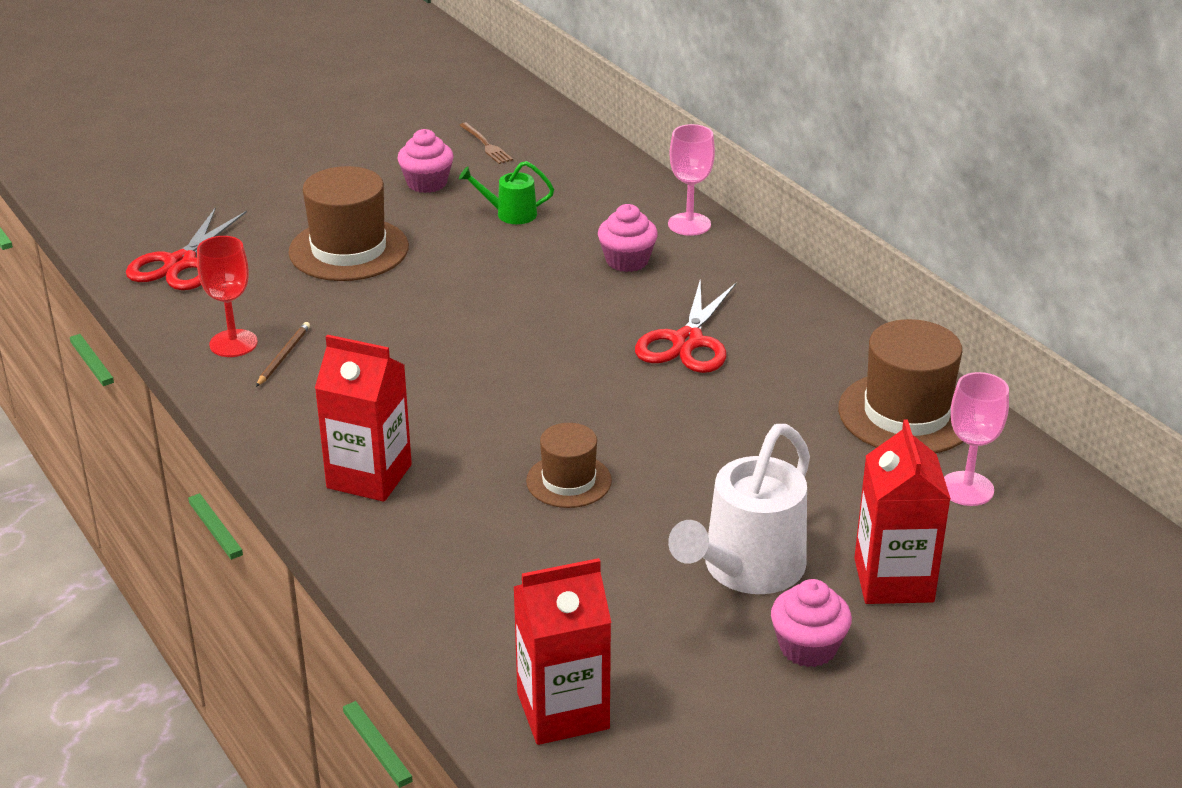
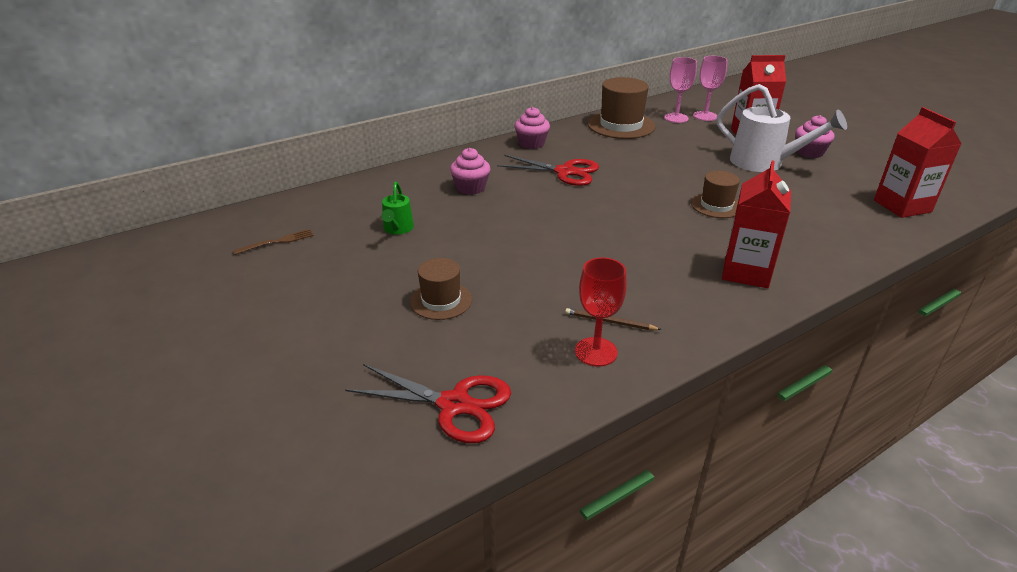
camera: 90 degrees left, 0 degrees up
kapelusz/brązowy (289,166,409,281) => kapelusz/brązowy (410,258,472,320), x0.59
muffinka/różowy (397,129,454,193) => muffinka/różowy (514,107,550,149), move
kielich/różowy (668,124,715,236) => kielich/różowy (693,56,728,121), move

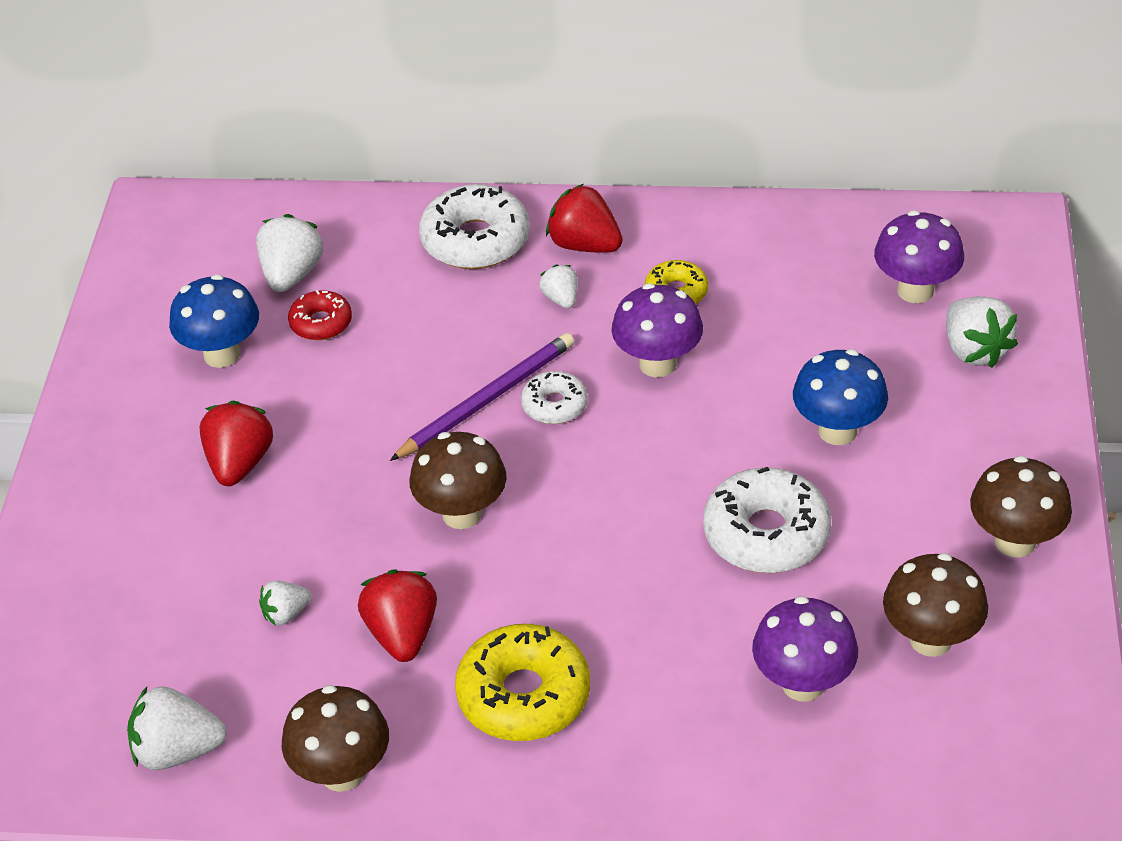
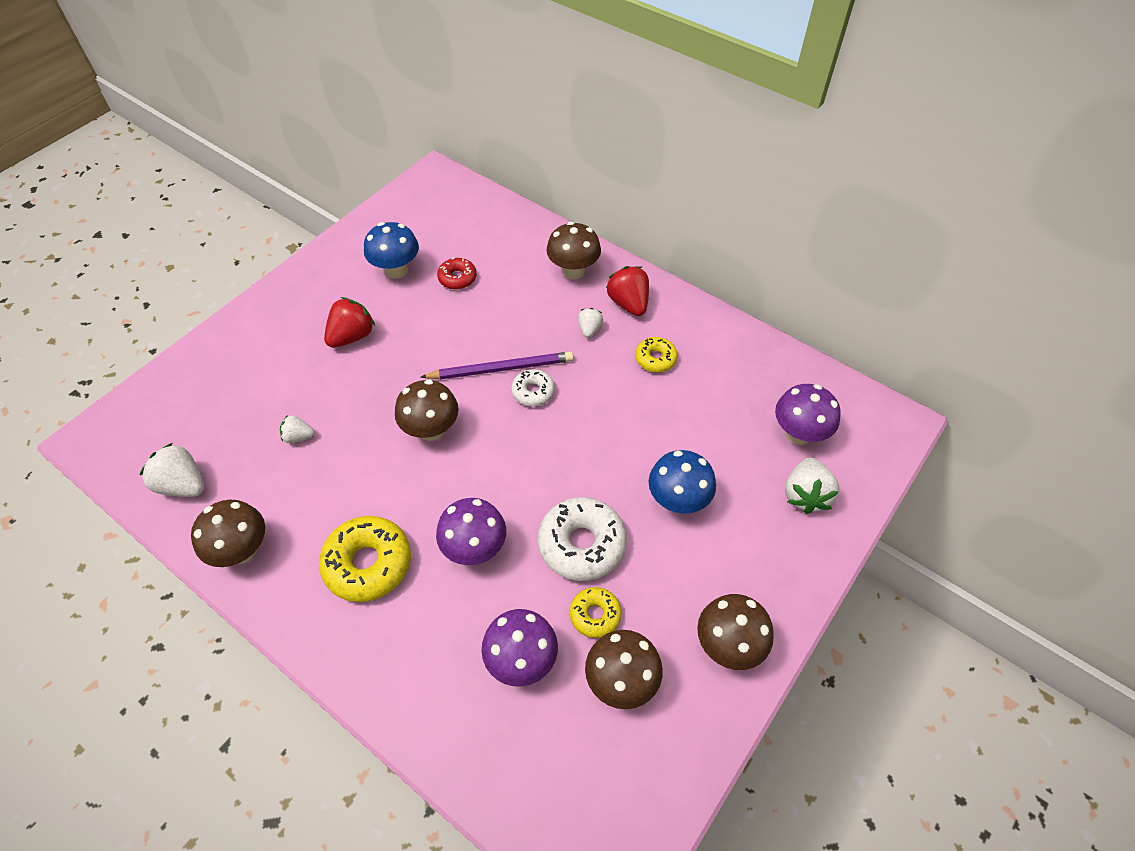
camera: 30 degrees right, 10 degrees up
grzyb/fioletowy (612,283,703,377) => grzyb/fioletowy (436,498,506,565), move
donut/biały (419,184,530,269) => grzyb/brązowy (546,222,601,279)
nothing => donut/żółty (570,587,621,638)
truskawka/biały (256,214,323,292) => nothing
truskawka/czerwony (358,570,437,662) => nothing

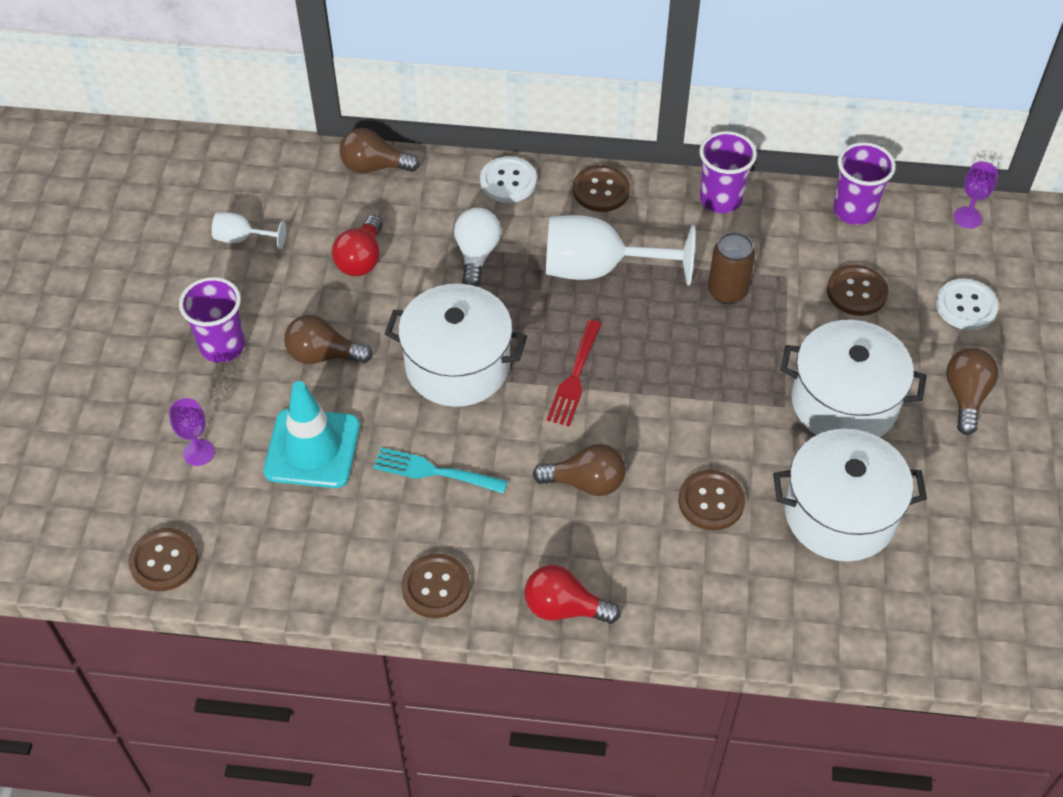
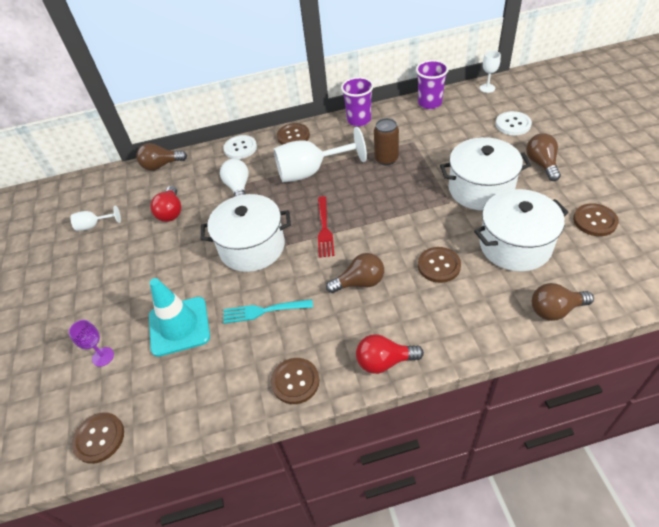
camera: 15 degrees left, 5 degrees down
kielich/fioletowy (954,162,998,228) => kielich/biały (480,50,501,93)
żarówka/brązowy (284,315,373,364) => żarówka/brązowy (532,283,594,321), move
guzik/brązowy (827,265,889,316) => guzik/brązowy (573,203,619,236), move
szklanka/fioletowy (179,277,245,363) => nothing

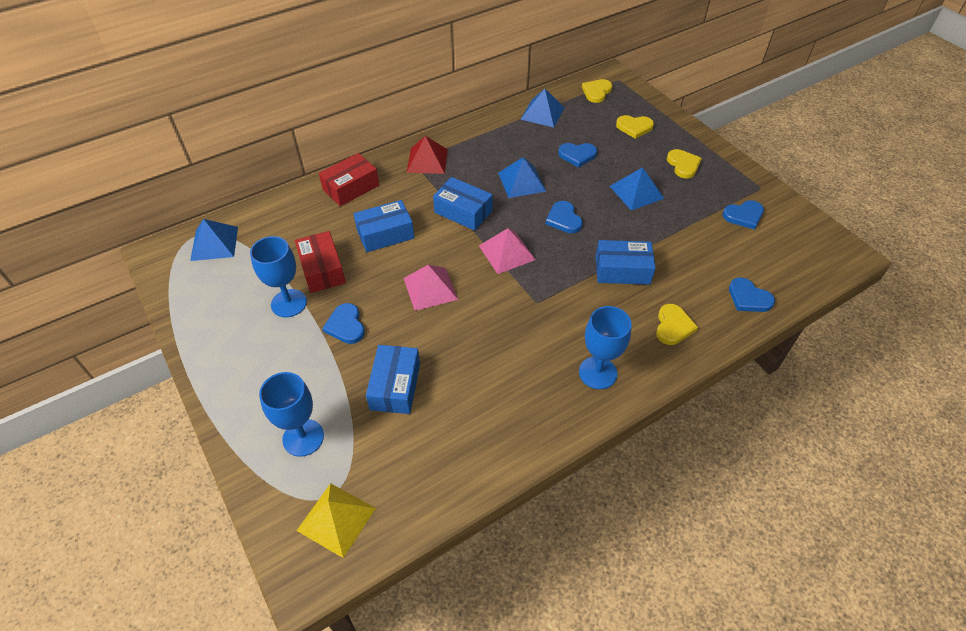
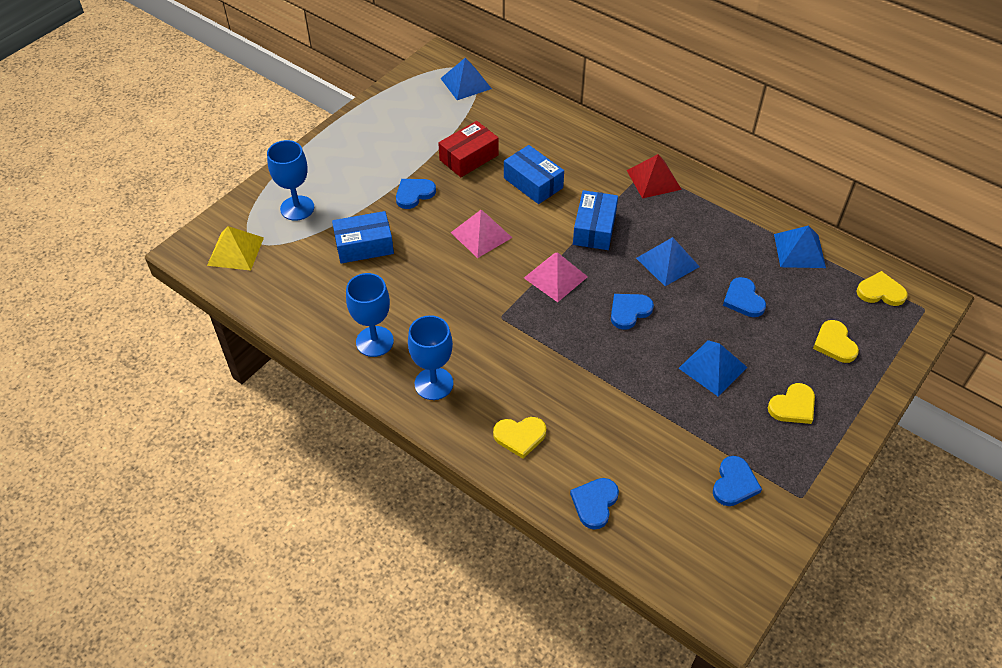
camera: 70 degrees right, 0 degrees up
kielich/niebieski (250,236,307,317) => kielich/niebieski (346,273,394,357), move
serce/niebieski (722,200,764,230) => serce/niebieski (713,456,762,506), 120 degrees counterclockwise
pudełko/czerwony (319,153,379,206) => nothing
pudełko/niebieski (596,240,656,285) => nothing

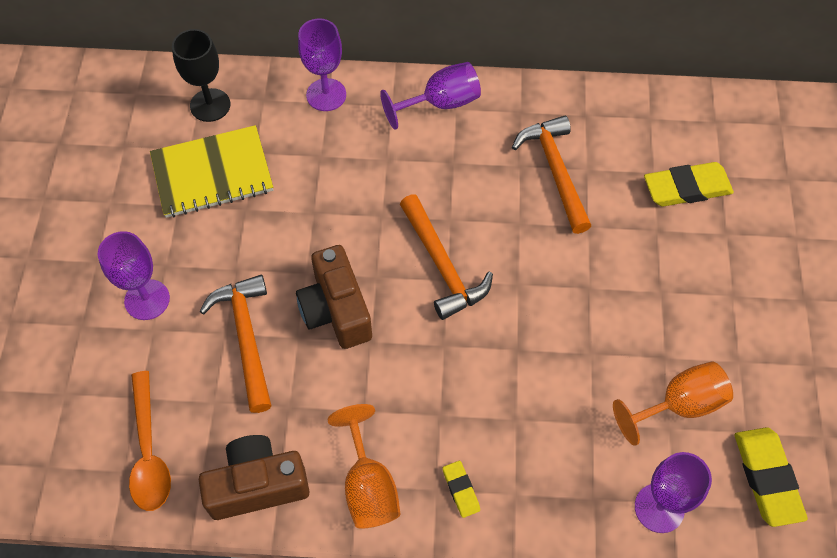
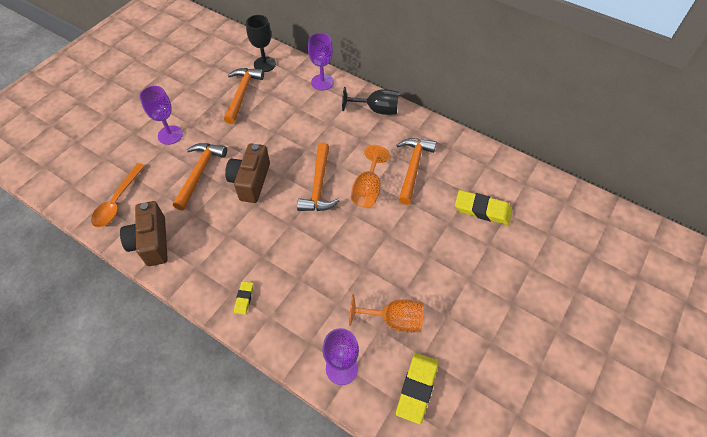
camera: 30 degrees right, 5 degrees down
aparat fotograficzny/brązowy (199,435,309,520) => aparat fotograficzny/brązowy (120,201,168,266), 120 degrees counterclockwise
zeszyt/żółty (150,125,273,218) => młotek/pomarańczowy (224,68,264,124)
kielich/fioletowy (380,62,481,130) => kielich/czarny (342,87,399,115)
kielich/pomarańczowy (327,404,401,529) => kielich/pomarańczowy (351,145,390,208), move

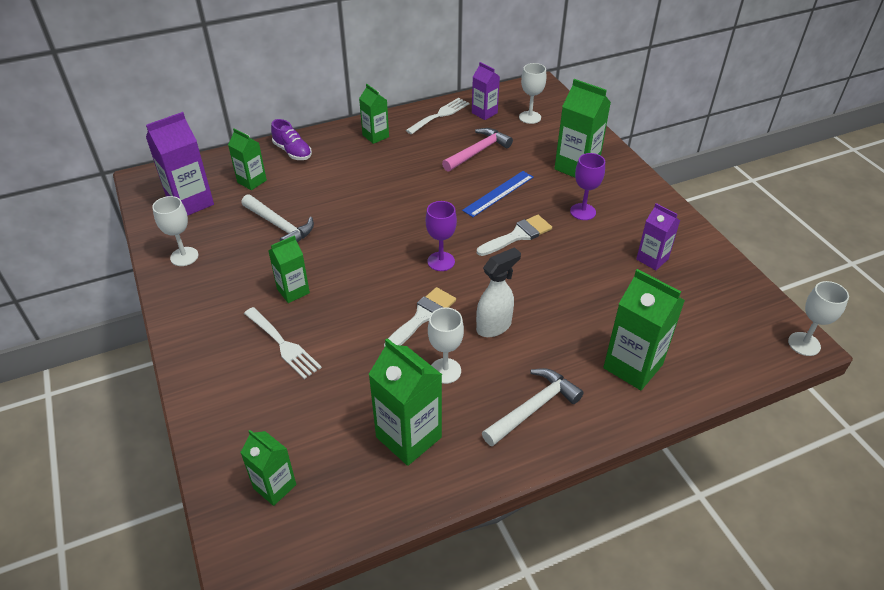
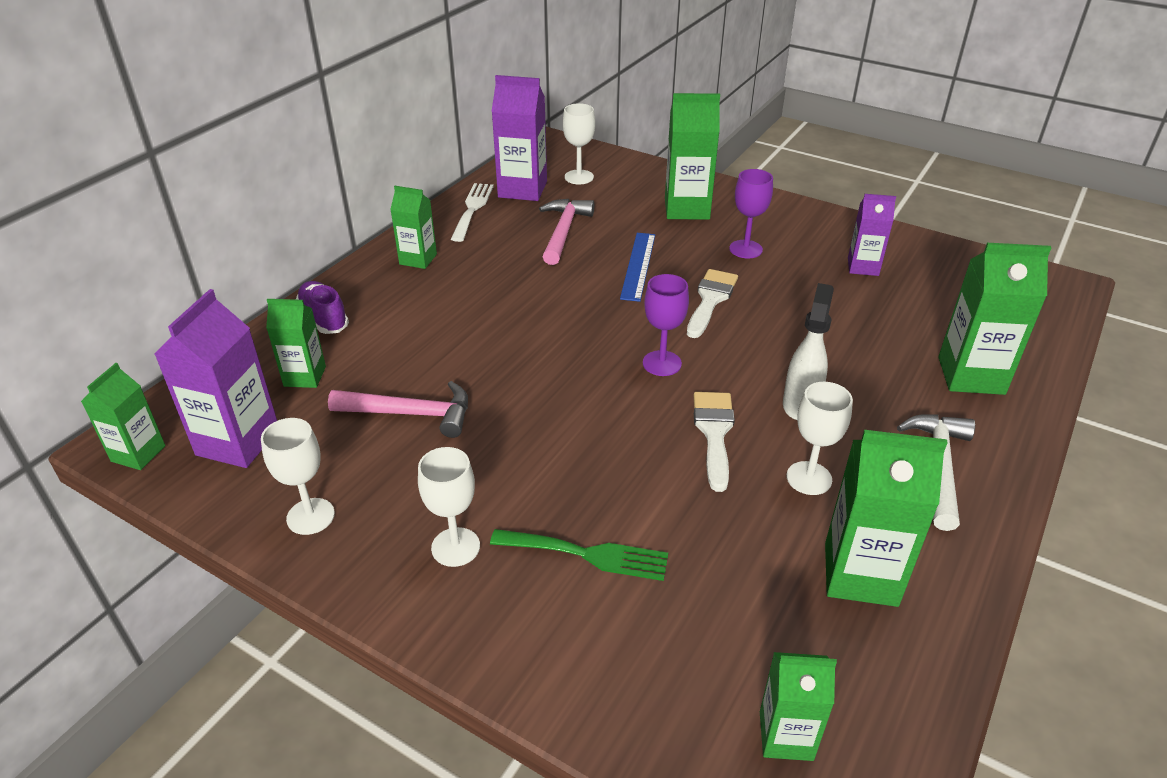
camera: 35 degrees left, 5 degrees down
karton mleka/zielony (268,235,310,303) => karton mleka/zielony (81,363,165,470), move
but/fioletowy (271,119,312,160) => but/fioletowy (296,281,349,334), 135 degrees counterclockwise
młotek/biały (241,194,314,243) => młotek/różowy (328,381,468,438)
kielich/biały (788,281,849,356) => kielich/biały (418,447,480,567), move
widelec/biały (244,307,322,379) => widelec/zielony (490,529,668,581)
karton mleka/fioletowy (472,62,500,120) => karton mleka/fioletowy (491,75,547,201), x1.62

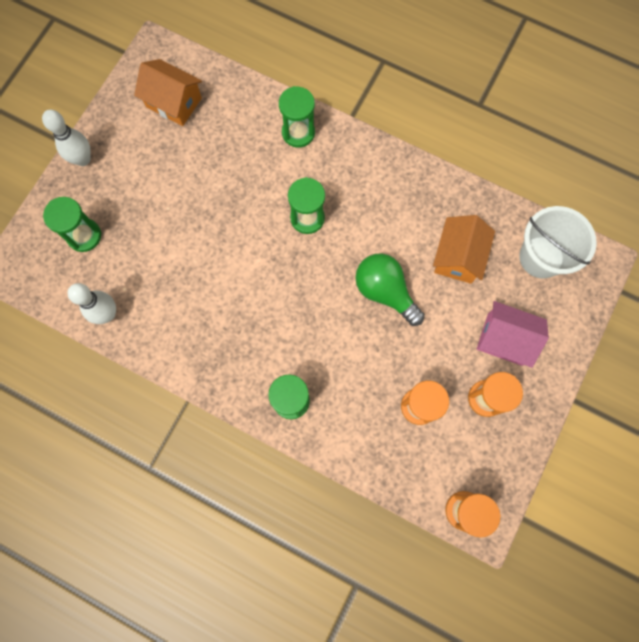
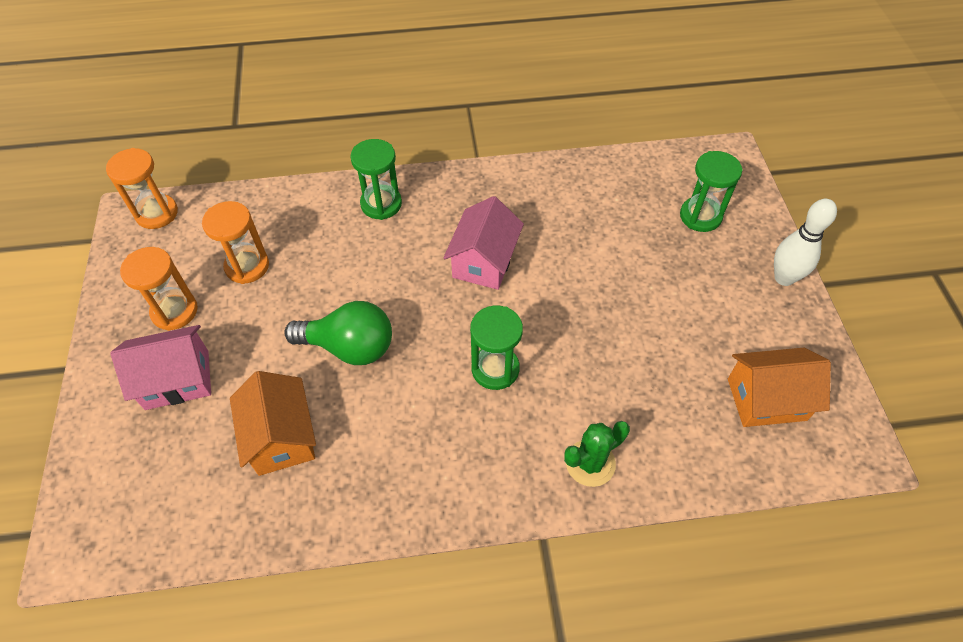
camera: 145 degrees right, 20 degrees down
nothing => domek/różowy (443,196,524,290)
klepsydra/zielony (279,86,315,148) => kaktus/zielony (564,421,630,487)
kręgiel/biały (67,283,116,324) => nothing
wiadro/biały (519,206,597,278) => nothing

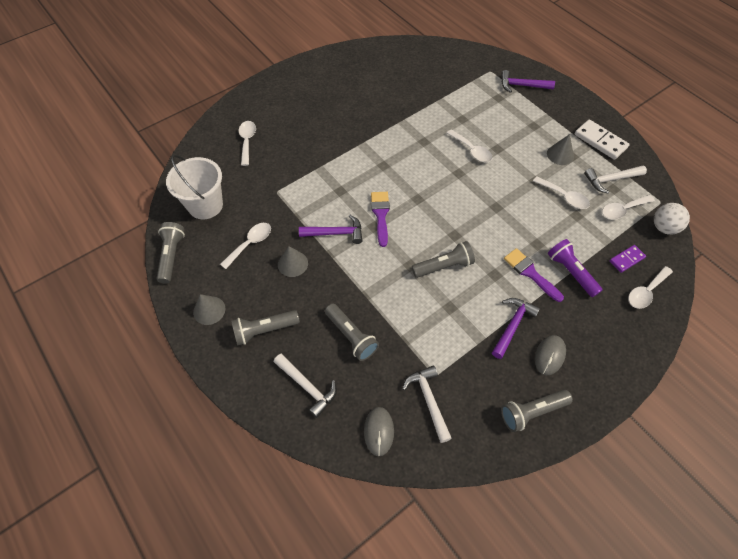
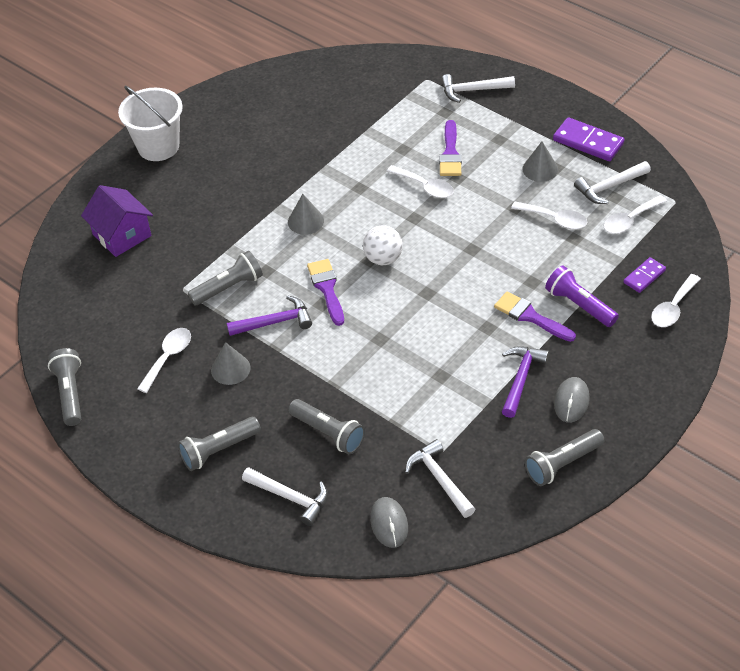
camera: 10 degrees left, 10 degrees down
łyżka/biały (239,121,256,166) => domek/fioletowy (81,185,153,257)
wiadro/biały (166,155,223,219) => wiadro/biały (118,86,183,161), move
latarka/szary (412,241,475,278) => latarka/szary (188,251,263,305), move
stożek/szary (193,294,225,325) => stożek/szary (288,194,324,235), move
piłka/biały (654,203,690,235) => piłka/biały (363,225,403,265), move
nothing => pędzel/fioletowy (439,120,462,176)
młotek/fioletowy (501,70,555,93) => młotek/biały (441,74,515,103)
kostka domina/biały (574,119,630,160) => kostka domina/fioletowy (553,117,624,161)

